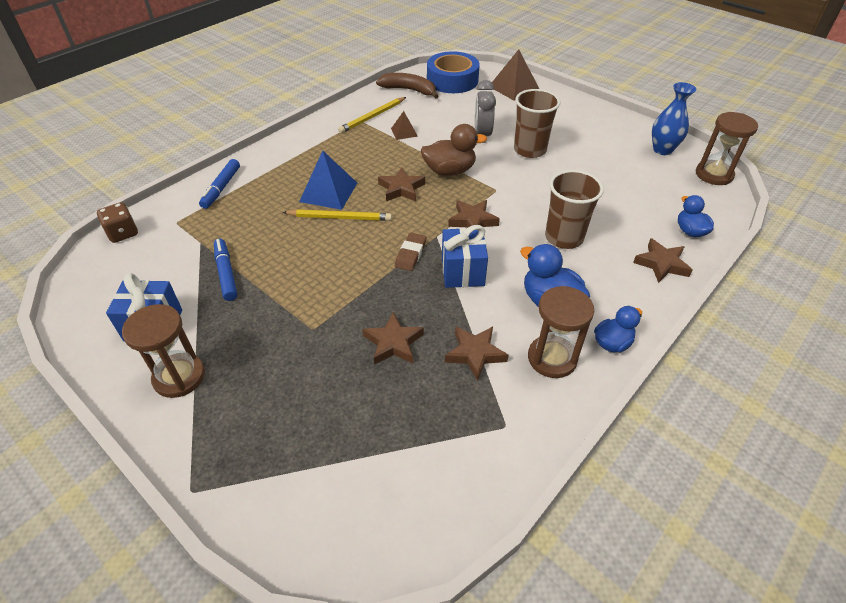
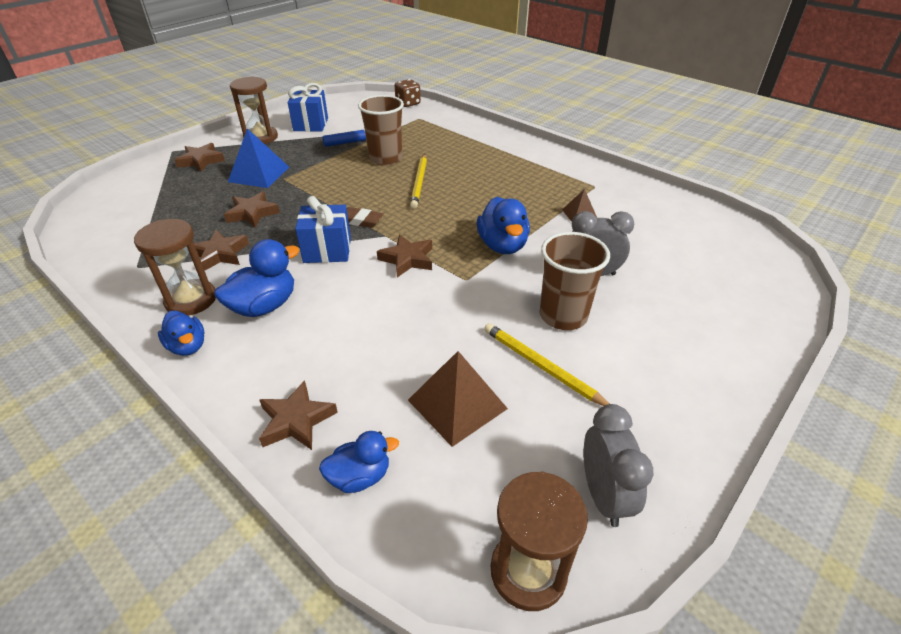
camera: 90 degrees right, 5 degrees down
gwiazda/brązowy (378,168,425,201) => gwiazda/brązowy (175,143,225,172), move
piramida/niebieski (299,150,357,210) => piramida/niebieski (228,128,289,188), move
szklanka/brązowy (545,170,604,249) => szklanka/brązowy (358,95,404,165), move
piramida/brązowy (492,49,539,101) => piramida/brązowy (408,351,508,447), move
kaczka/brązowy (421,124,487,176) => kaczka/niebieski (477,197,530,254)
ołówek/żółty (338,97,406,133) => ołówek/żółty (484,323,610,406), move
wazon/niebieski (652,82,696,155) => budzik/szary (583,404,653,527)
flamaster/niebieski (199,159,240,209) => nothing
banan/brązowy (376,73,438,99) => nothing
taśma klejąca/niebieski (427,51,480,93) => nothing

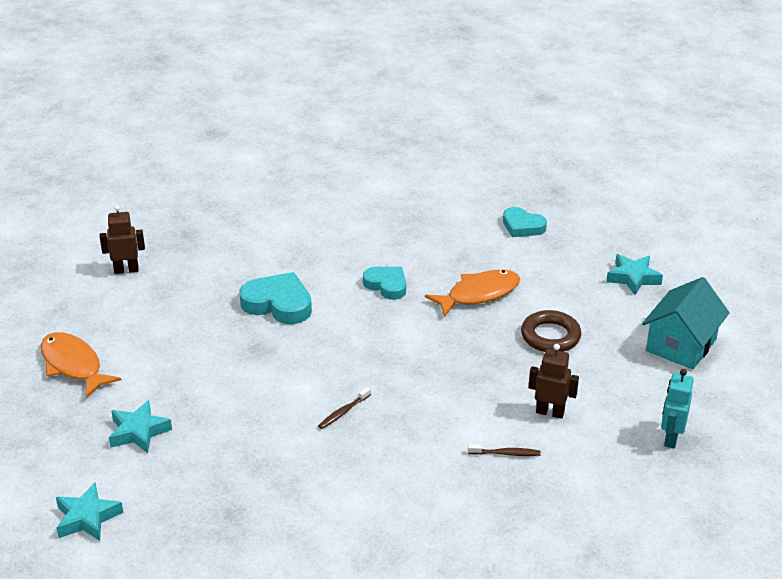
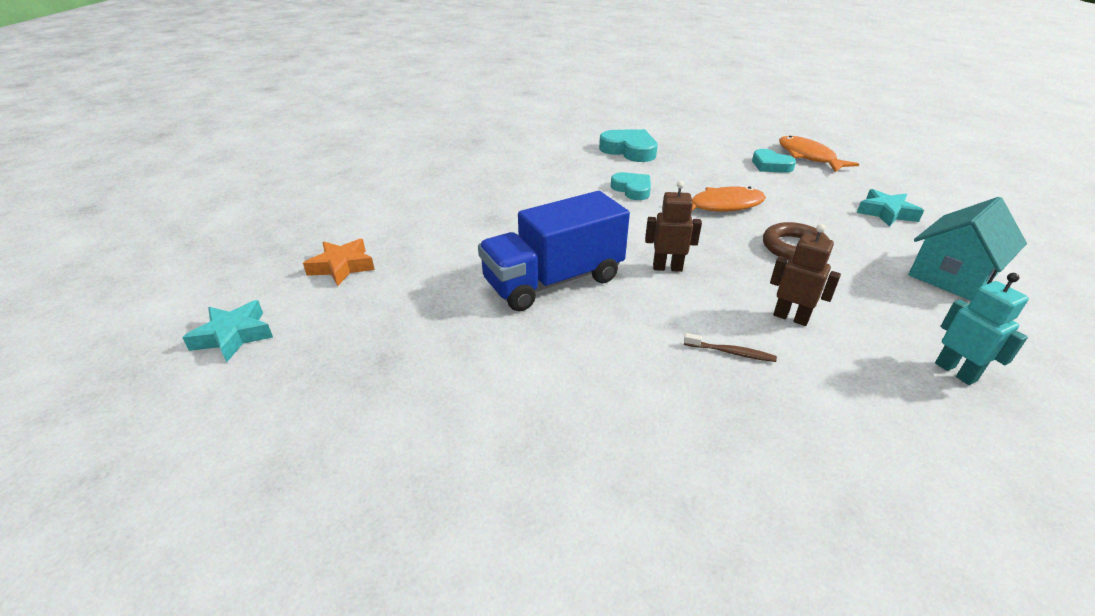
camera: 15 degrees right, 0 degrees up
gwiazda/turkusowy (109,400,172,453) => gwiazda/pomarańczowy (303,239,375,286)
szczoteczka do zębów/brązowy (318,387,371,429) => ciężarówka/niebieski (478,191,630,311)
serce/turkusowy (239,272,312,324) => serce/turkusowy (599,129,658,162), move
robot/brązowy (100,205,145,274) => robot/brązowy (645,181,702,272), move
ryba/pomarańczowy (40,332,121,398) => ryba/pomarańczowy (779,136,859,172), move
robot/turkusowy (661,369,694,448) => robot/turkusowy (935,273,1029,385), 120 degrees clockwise

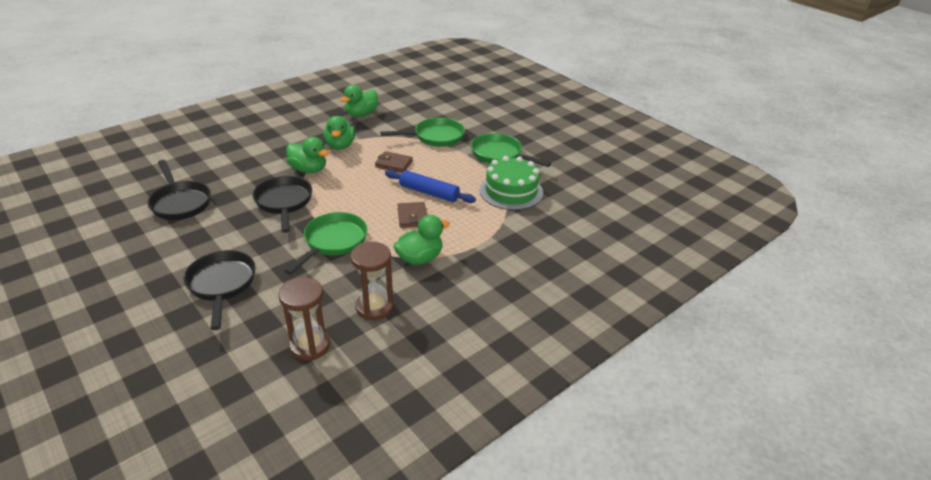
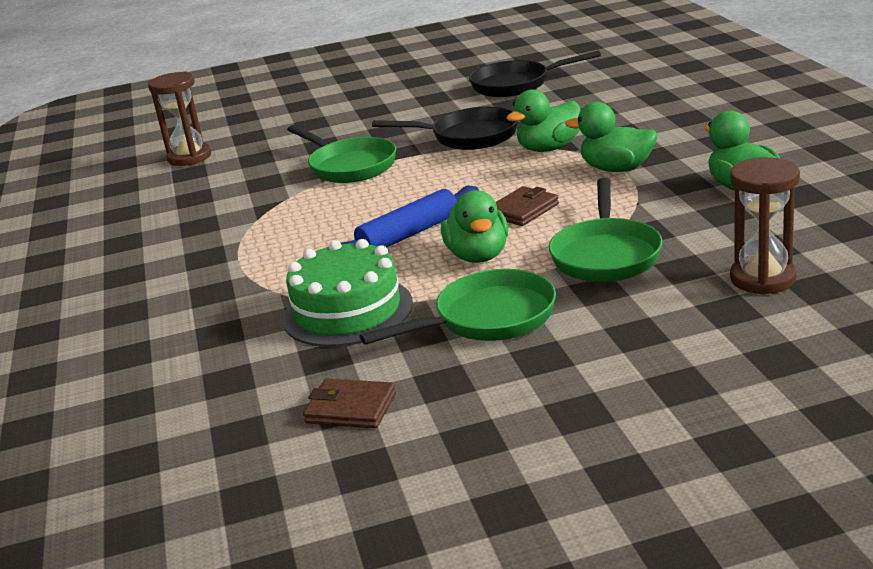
camera: 120 degrees right, 10 degrees down
portfel/brązowy (398,202,427,228) => portfel/brązowy (303,378,396,428), move
kaczka/zielony (393,215,450,265) => kaczka/zielony (441,190,508,263), move
klepsydra/brązowy (350,242,394,320) => klepsydra/brązowy (730,157,800,295), move
patelnia/czarny (184,250,256,330) => nothing

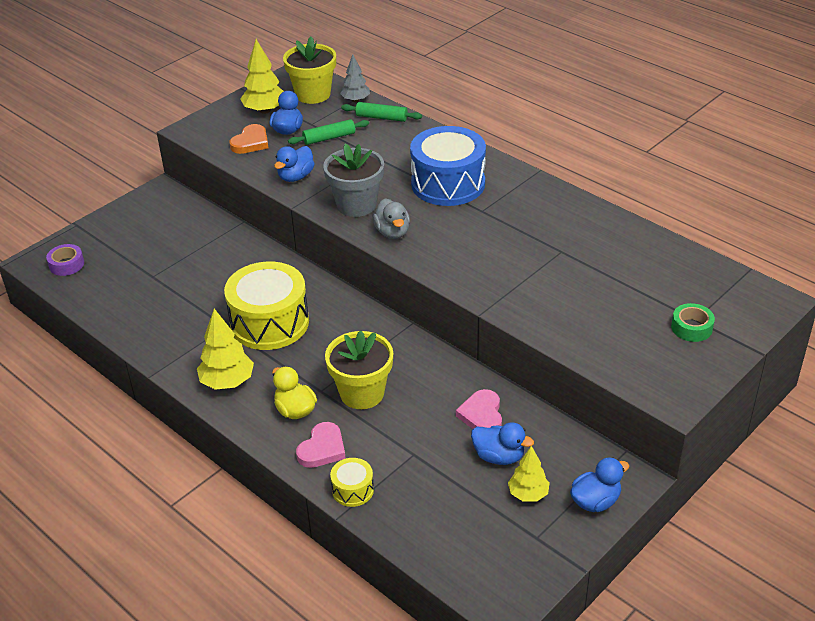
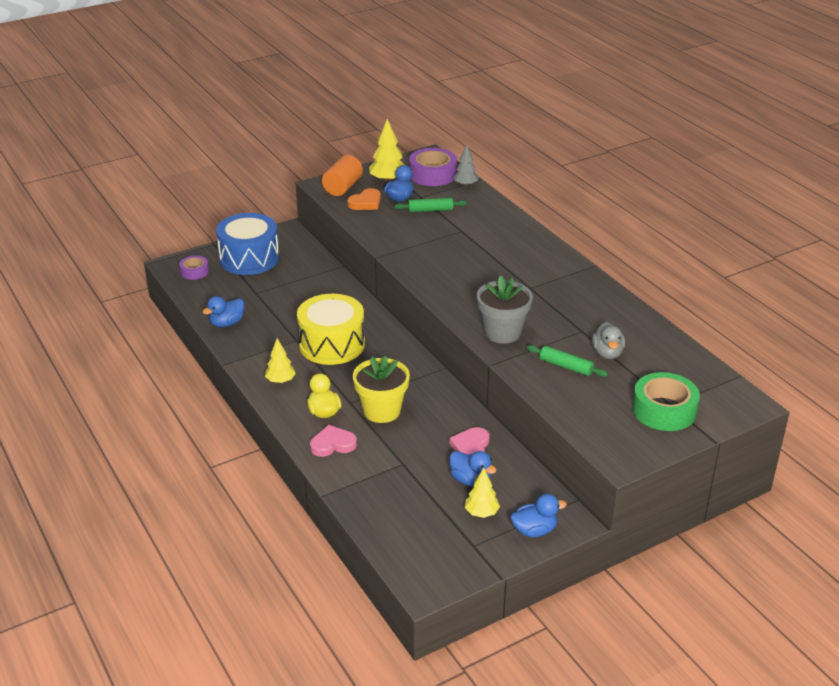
camera: 15 degrees right, 5 degrees down
kaczka/niebieski (274,146,315,182) => kaczka/niebieski (203,296,244,327), move
bęben/niebieski (410,126,486,206) => bęben/niebieski (216,213,279,275), move
drzewko/żółty (197,309,254,390) => drzewko/żółty (265,338,296,383), x0.66
serce/różowy (296,422,346,468) => serce/różowy (310,425,357,457), 150 degrees counterclockwise
nothing => walec/pomarańczowy (322,155,363,196)
doniczka/żółty (283,37,336,104) => taśma klejąca/fioletowy (409,148,457,186)
doniczka/szary (323,143,384,217) => doniczka/szary (477,275,533,344), move
wałek do ciasta/zielony (341,102,422,122) => wałek do ciasta/zielony (527,345,608,377), move
kaczka/szary (372,199,410,239) => kaczka/szary (592,322,625,359), move
taśma klejąca/zielony (671,303,715,342) => taśma klejąca/zielony (632,372,700,431), x1.79
bęben/żółty (330,458,374,507) => nothing

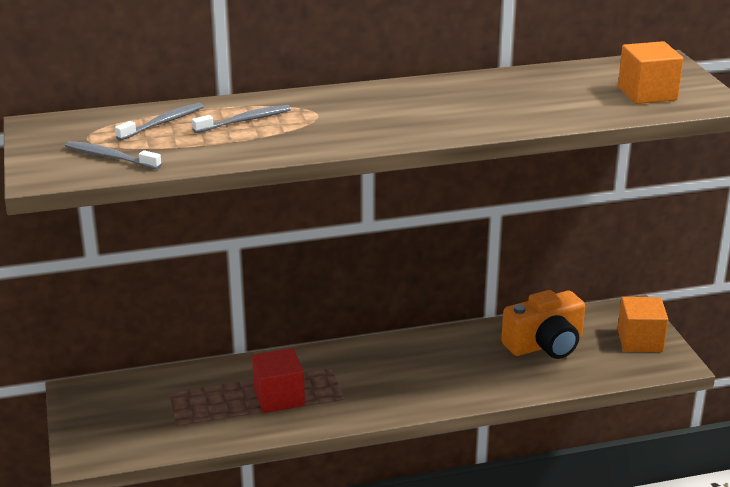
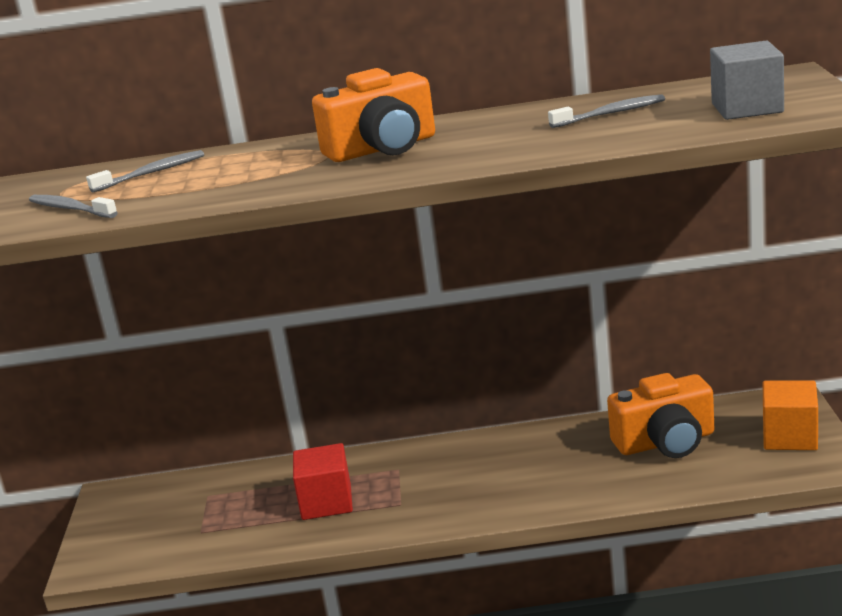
camera: 15 degrees right, 5 degrees down
nothing => aparat fotograficzny/pomarańczowy (312,68,435,162)
szczoteczka do zębów/szary (192,105,291,133) => szczoteczka do zębów/szary (548,94,665,128), move
sześcian/pomarańczowy (618,41,683,104) => sześcian/szary (710,41,784,120)

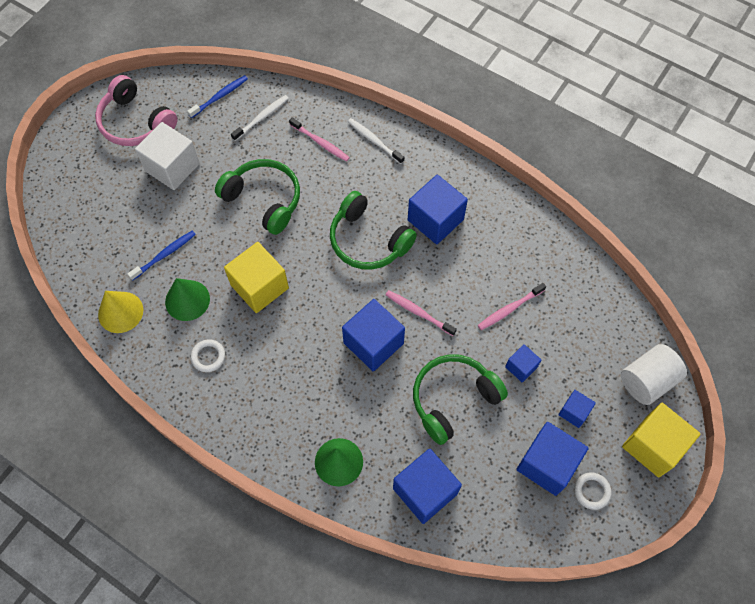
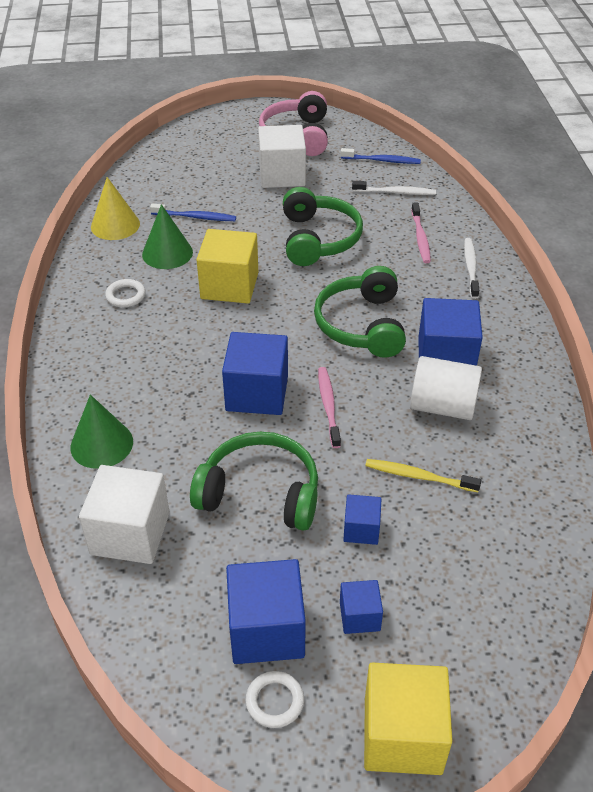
camera: 50 degrees right, 20 degrees down
sześcian/niebieski (393,449,462,524) => sześcian/biały (79,465,170,564)
szczoteczka do zębów/różowy (478,283,546,330) => szczoteczka do zębów/żółty (365,459,481,492)
walec/biały (621,344,687,405) => walec/biały (410,356,482,420), move

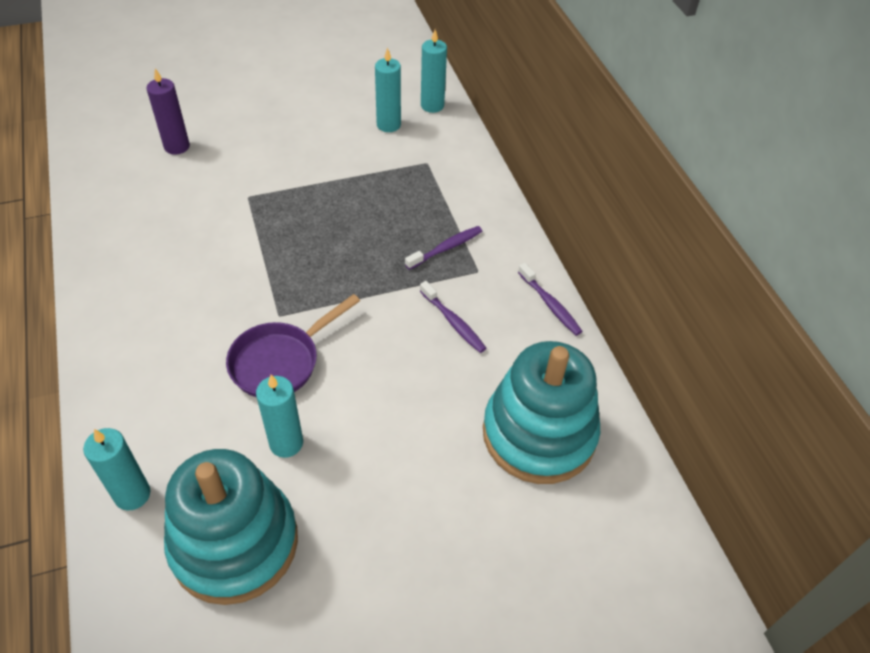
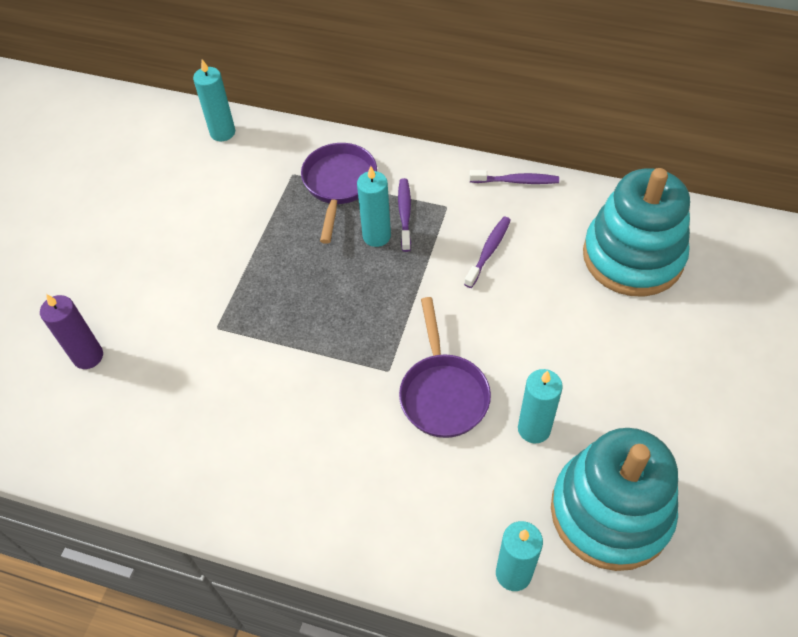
camera: 50 degrees left, 5 degrees up
nothing => patelnia/fioletowy (301,143,377,244)
świeca/turkusowy (375,47,401,132) => świeca/turkusowy (357,166,391,247), move
szczoteczka do zębów/fioletowy (420,281,486,353) => szczoteczka do zębów/fioletowy (464,217,511,288), 60 degrees counterclockwise

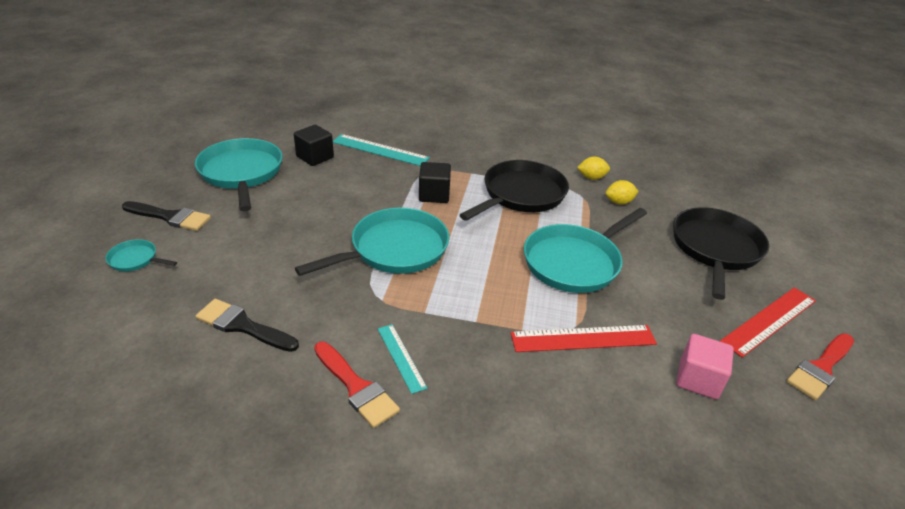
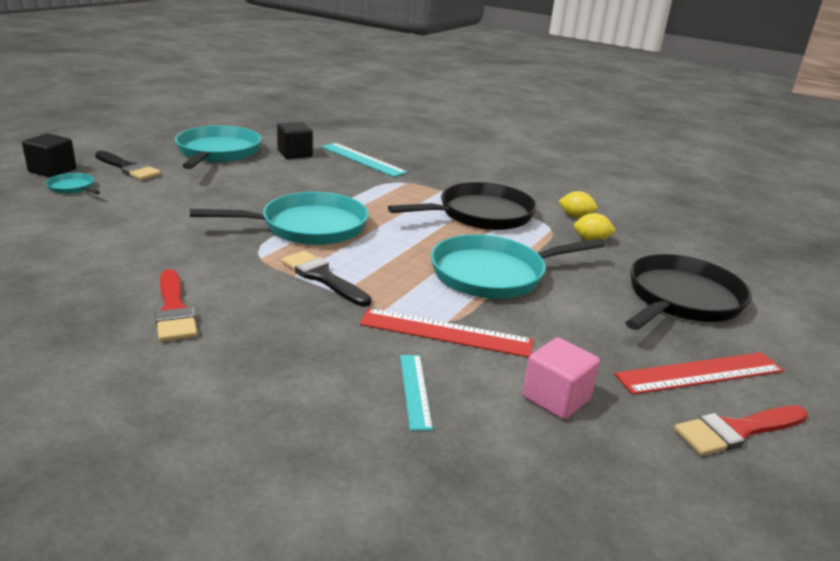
camera: 20 degrees right, 10 degrees down
sześcian/czarny (419,162,451,203) => sześcian/czarny (22,134,76,178), move
pędzel/czarny (195,299,299,352) => pędzel/czarny (282,251,371,306), move
linijka/turkusowy (378,324,427,394) => linijka/turkusowy (400,355,433,431), move

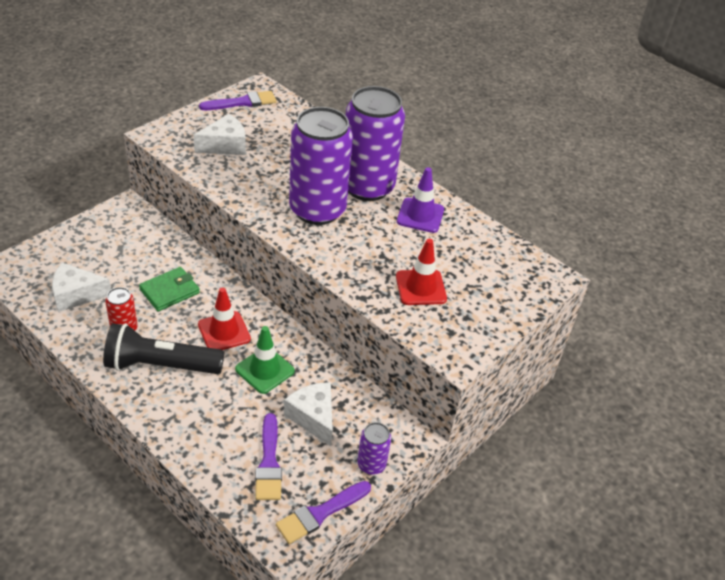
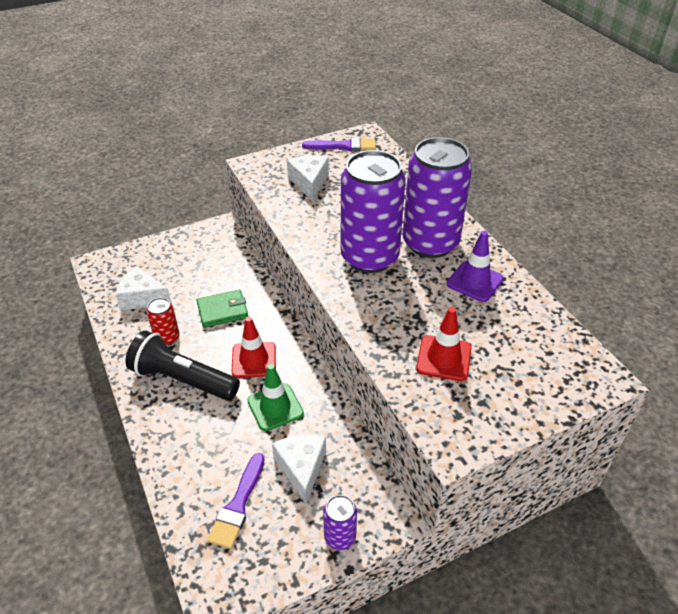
camera: 25 degrees right, 0 degrees up
ser/biały (194,114,246,155) => ser/biały (287,155,329,201), 90 degrees counterclockwise
pędzel/fioletowy (276,481,371,544) => nothing

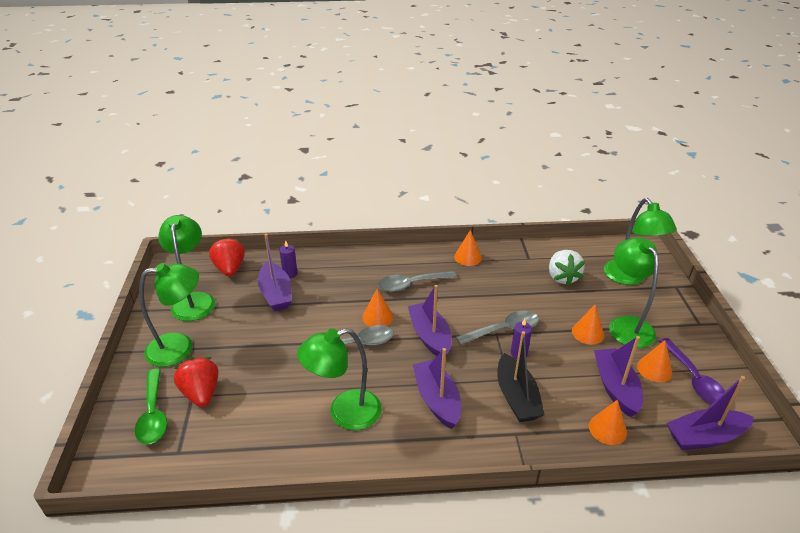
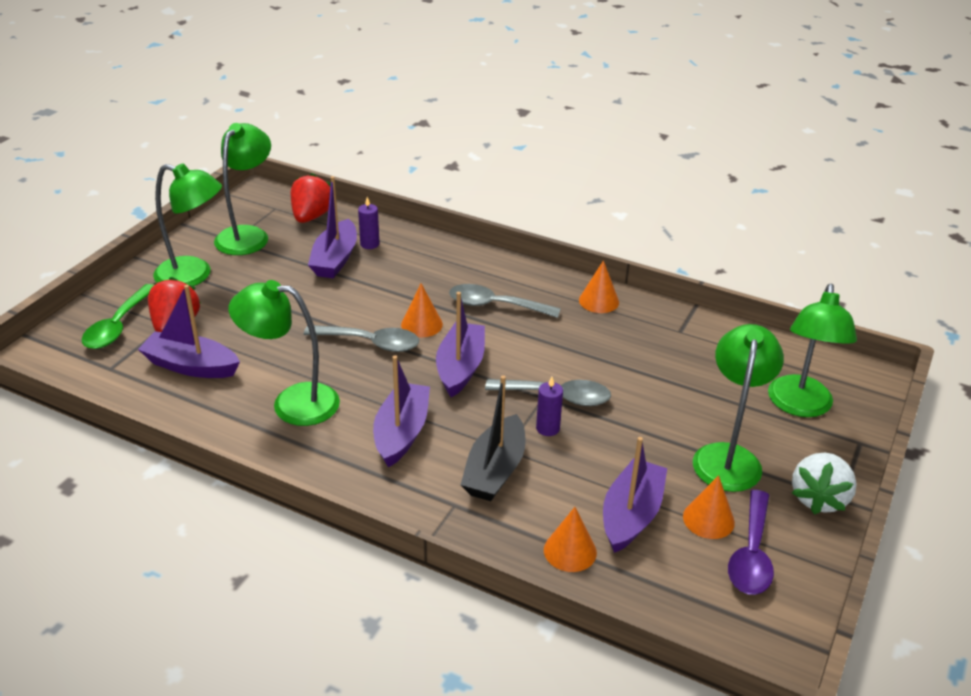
camera: 30 degrees right, 0 degrees up
łódka/fioletowy (667,376,754,450) => łódka/fioletowy (138,285,240,378), move
truskawka/biały (549,250,585,286) => truskawka/biały (792,453,857,515), move
stożek/pomarańczowy (572,304,604,345) => nothing

